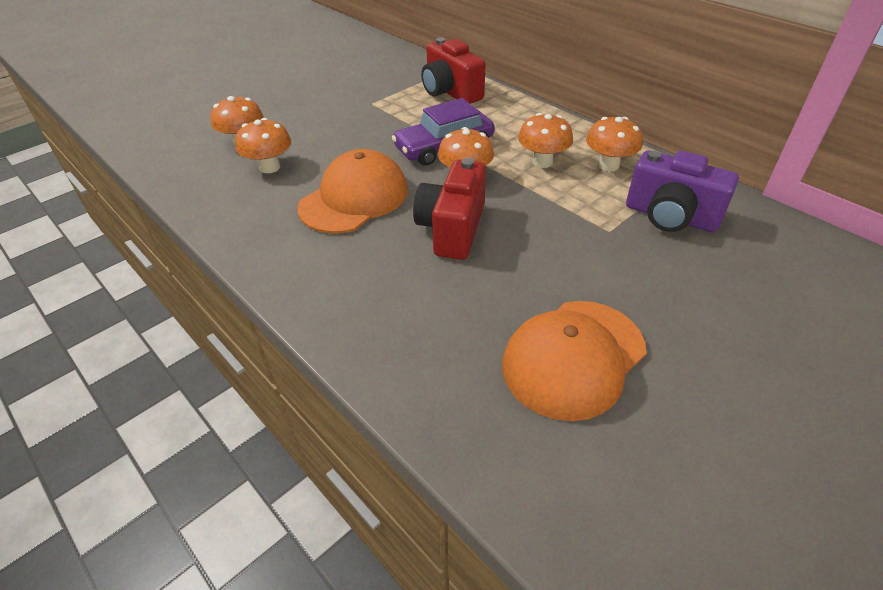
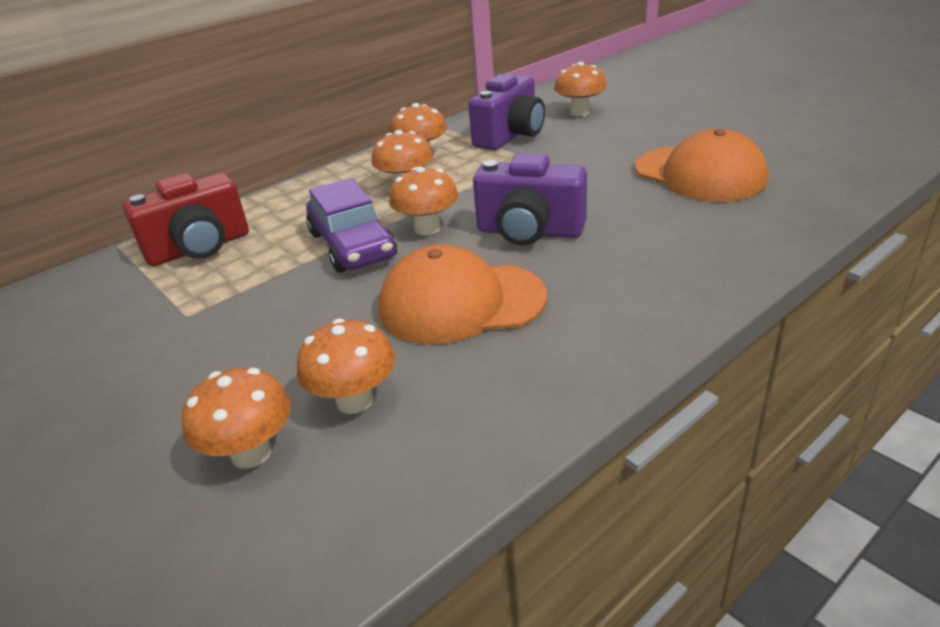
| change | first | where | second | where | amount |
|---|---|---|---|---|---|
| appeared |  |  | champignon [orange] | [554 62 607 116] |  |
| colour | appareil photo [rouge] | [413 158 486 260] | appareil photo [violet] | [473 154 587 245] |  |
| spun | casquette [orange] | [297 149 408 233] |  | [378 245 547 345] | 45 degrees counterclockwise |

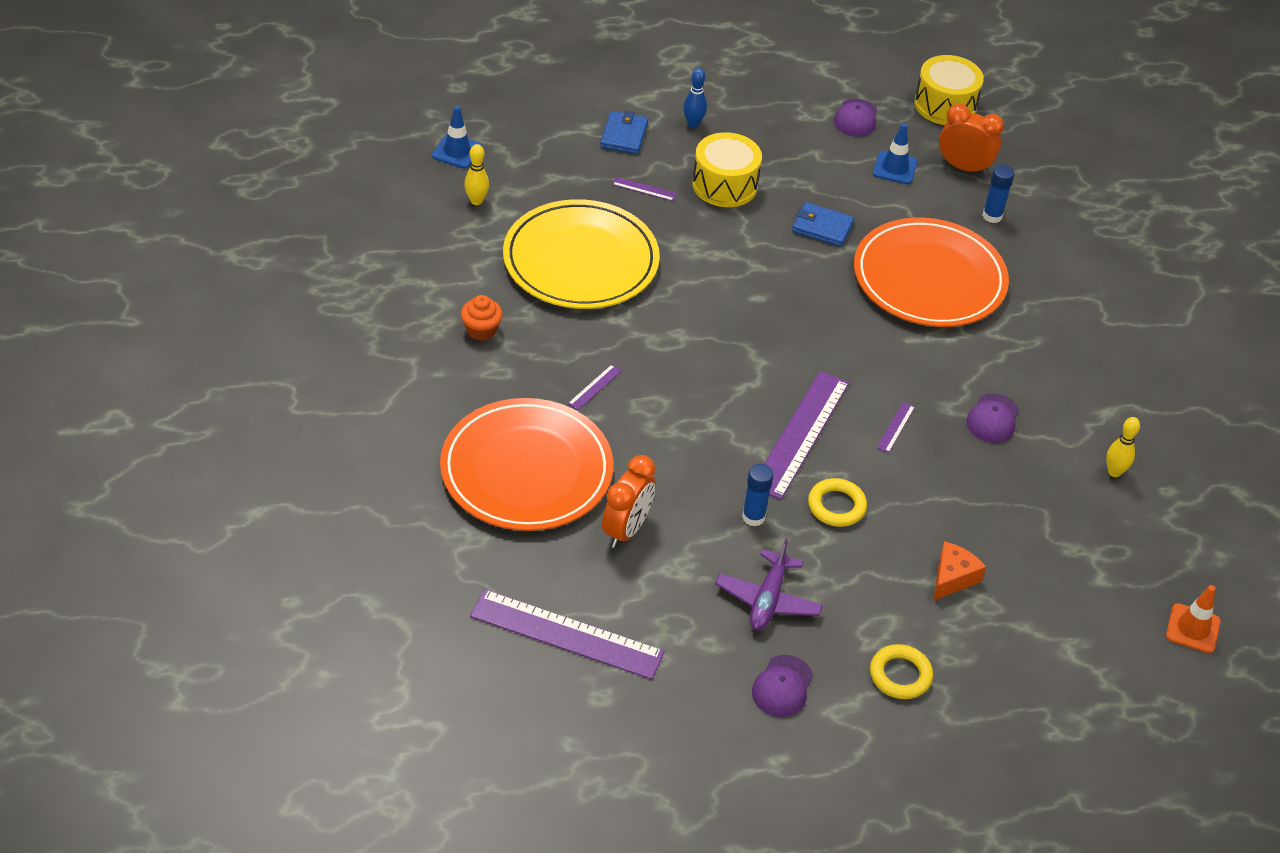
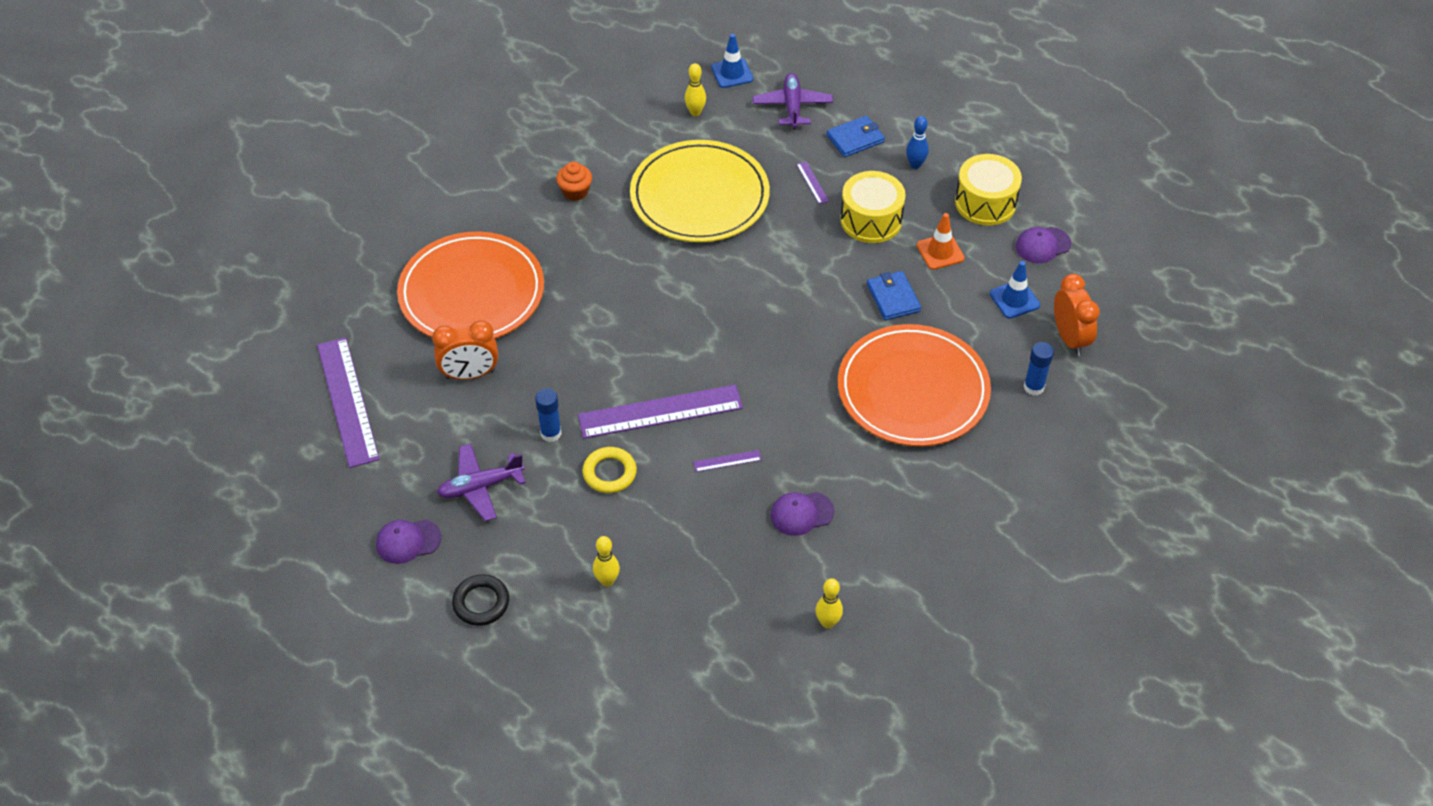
| change | first | where | second | where | amount |
|---|---|---|---|---|---|
| missing | règle [violet] | [568 364 622 410] |  |  |  |
| appeared |  |  | avion [violet] | [753 73 833 130] |  |
| relocated | tambour [jaune] | [914 55 984 125] |  | [955 154 1022 225] |  |
| relocated | cône de chantier [orange] | [1166 585 1221 653] |  | [917 213 965 270] |  |
| exchanged | fromage [orange] | [933 541 986 601] | quille [jaune] | [593 536 620 587] |  |
| colour | anneau [jaune] | [870 644 933 699] | anneau [noir] | [452 574 509 626] |  |

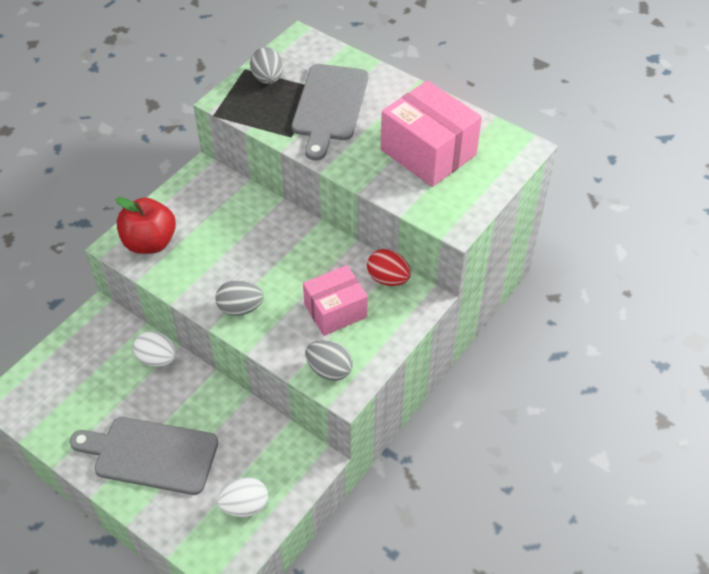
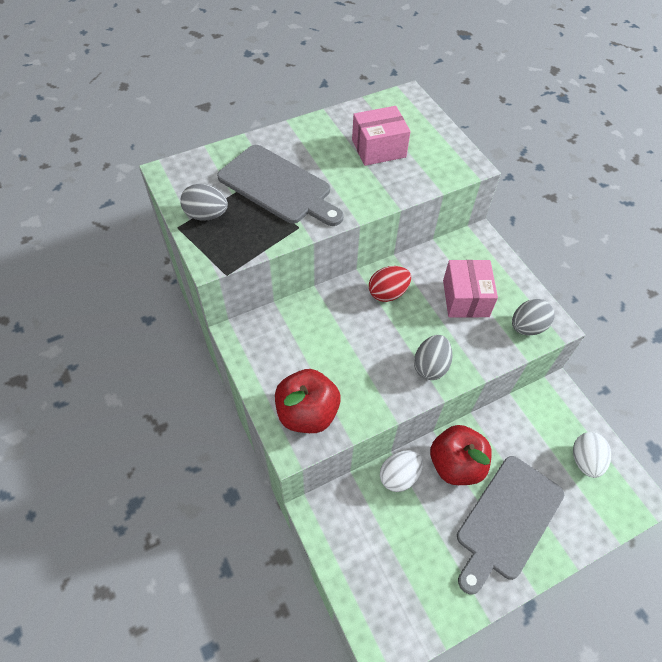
| change | first | where | second | where | amount |
|---|---|---|---|---|---|
| appeared |  |  | pomme [rouge] | [430 425 492 485] |  |
| relocated | œuf [rouge] | [367 249 411 286] |  | [369 266 411 302] |  |
| size | boîte [rose] | [381 80 482 187] |  | [352 106 411 166] | x0.66 |

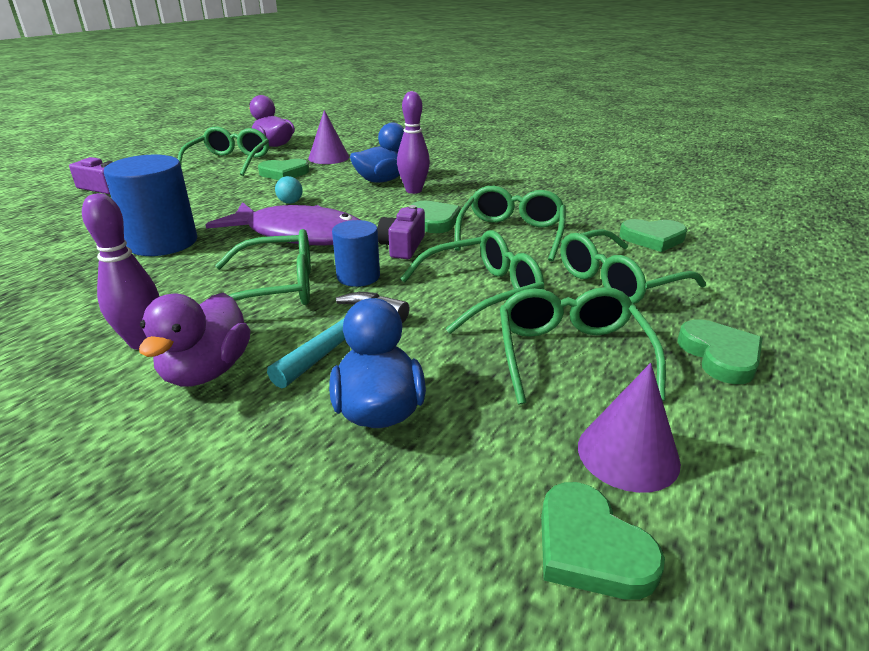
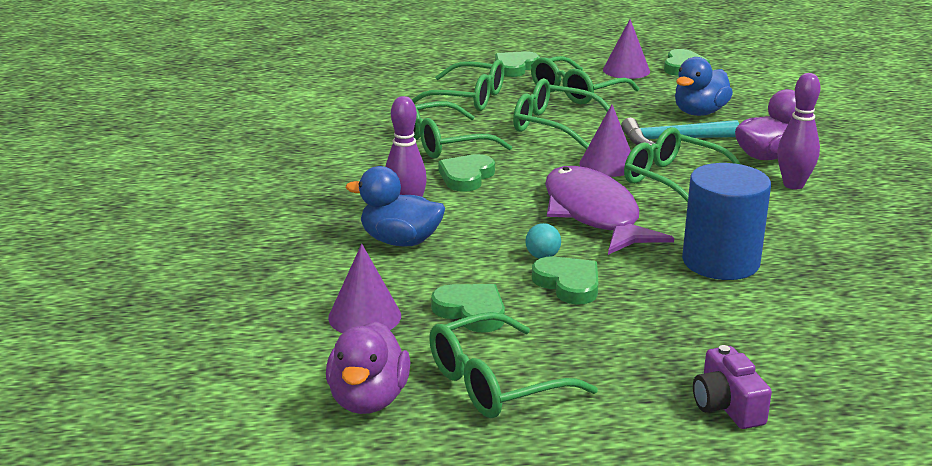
| change | first | where | second | where | amount |
|---|---|---|---|---|---|
| missing | appareil photo [violet] | [377 205 425 259] |  |  |  |
| relocated | cœur [vert] | [619 219 687 252] |  | [532 257 598 305] |  |
| exchanged | cylindre [bleu] | [332 220 380 287] | cône [violet] | [580 104 631 177] |  |

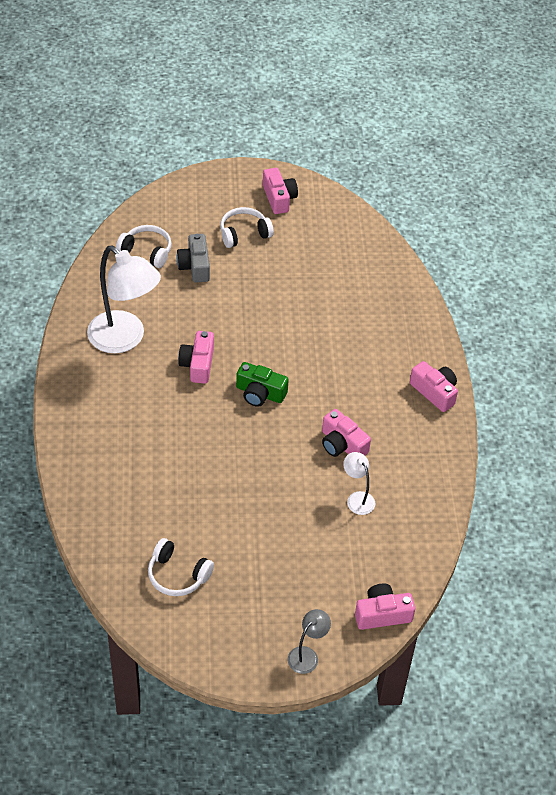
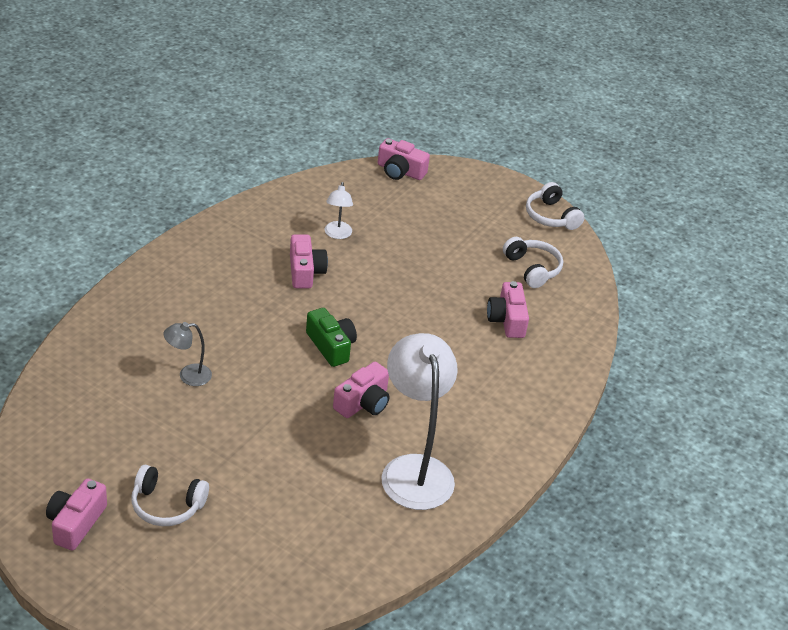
| change | first | where | second | where | amount |
|---|---|---|---|---|---|
| missing | appareil photo [gris] | [177 234 210 283] |  |  |  |
| relocated | casque audio [blanc] | [116 225 172 268] |  | [526 182 585 230] |  |
| relocated | lampe [gris] | [288 609 331 674] |  | [163 322 212 386] |  |
| relocated | appareil photo [rose] | [410 361 458 412] |  | [487 281 529 338] |  |

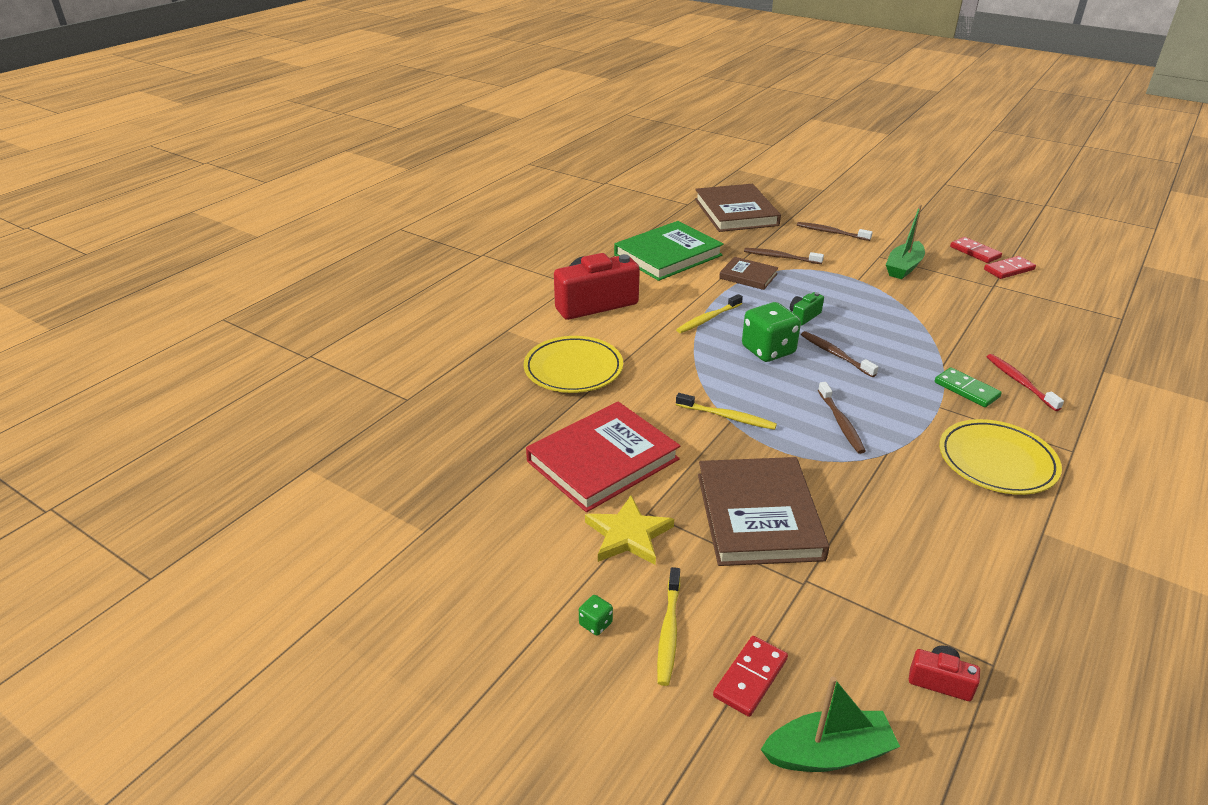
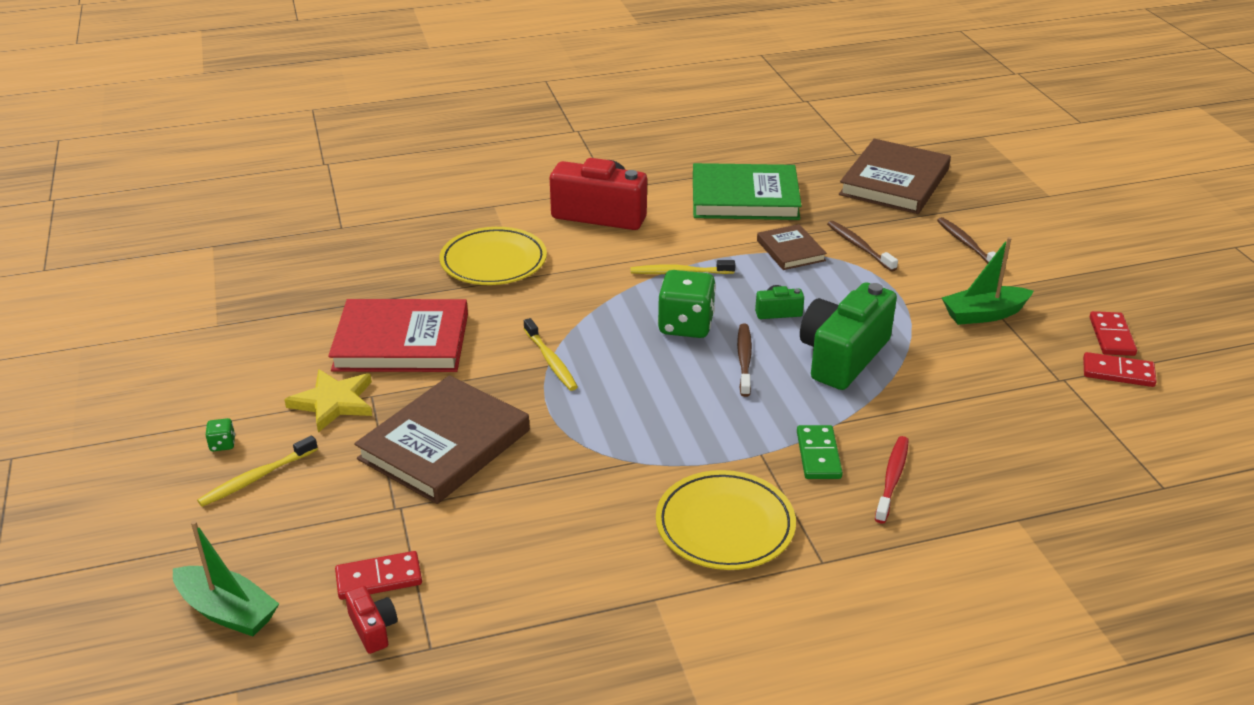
| change | first | where | second | where | amount |
|---|---|---|---|---|---|
| missing | brosse à dents [marron] | [818 382 866 454] |  |  |  |
| appeared |  |  | appareil photo [vert] | [800 282 897 390] |  |
| relocated | domino [rouge] | [713 636 788 717] |  | [335 551 422 600] |  |

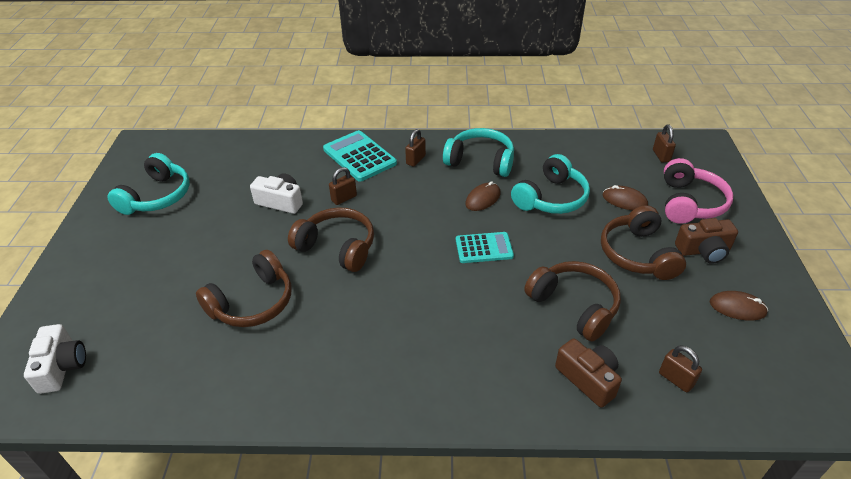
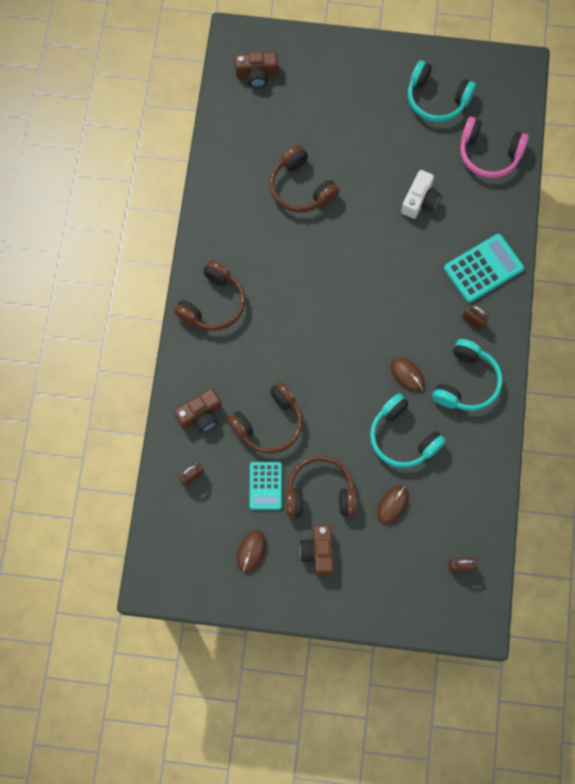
| change | first | where | second | where | amount |
|---|---|---|---|---|---|
| missing | cadenas [marron] | [329 167 357 205] |  |  |  |
| relocated | casque audio [marron] | [288 207 374 272] |  | [174 260 245 331] |  |
| relocated | calculatrice [turquoise] | [456 232 514 263] |  | [249 462 282 510] |  |
| relocated | casque audio [rose] | [664 158 733 224] |  | [460 117 529 178] |  |
| colour | appareil photo [blanc] | [24 324 86 394] | appareil photo [marron] | [235 52 278 88] |  |

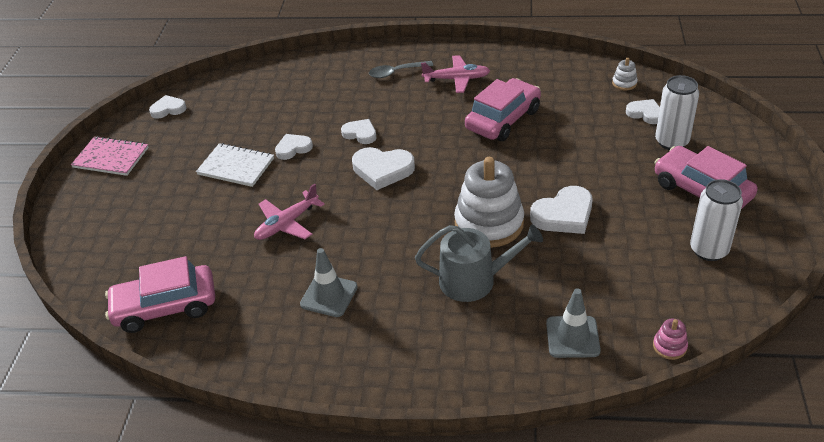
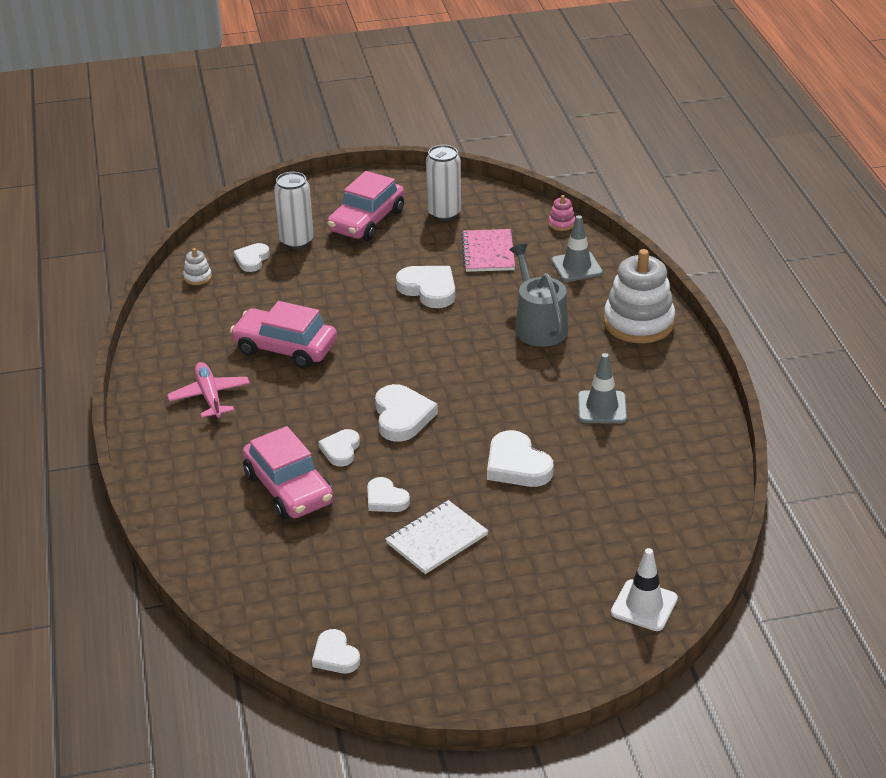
| change | first | where | second | where | amount |
|---|---|---|---|---|---|
| missing | cuillère [gris] | [369 61 433 78] |  |  |  |
| appeared |  |  | cône de chantier [blanc] | [611 548 678 631] |  |
| relocated | carnet [rose] | [71 136 149 176] |  | [461 229 515 272] |  |
| relocated | voiture [rose] | [105 256 215 333] |  | [242 426 333 520] |  |
| relocated | jouet à empiler [blanc] | [454 157 524 248] |  | [604 249 675 343] |  |
| exchanged | avion [rose] | [254 184 325 240] | cœur [blanc] | [487 430 554 487] |  |
| spun | carnet [blanc] | [196 143 274 187] |  | [386 500 488 574] | 45 degrees clockwise |

